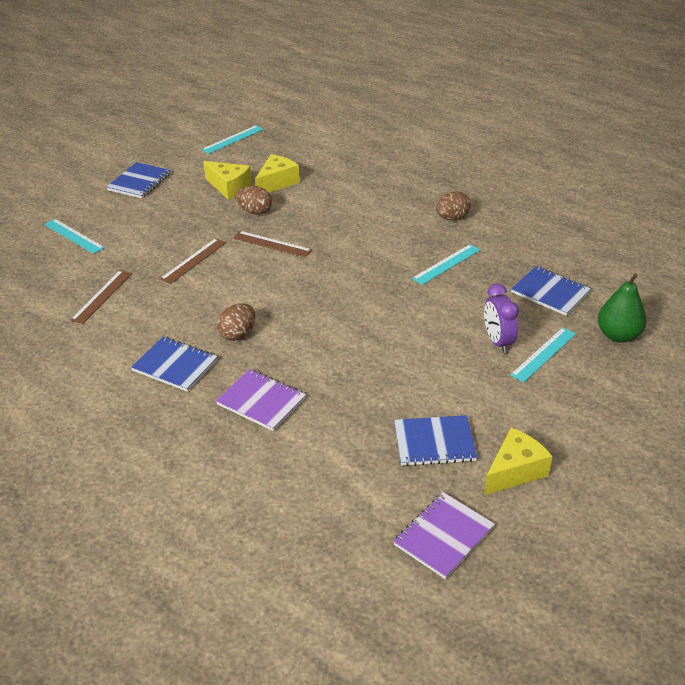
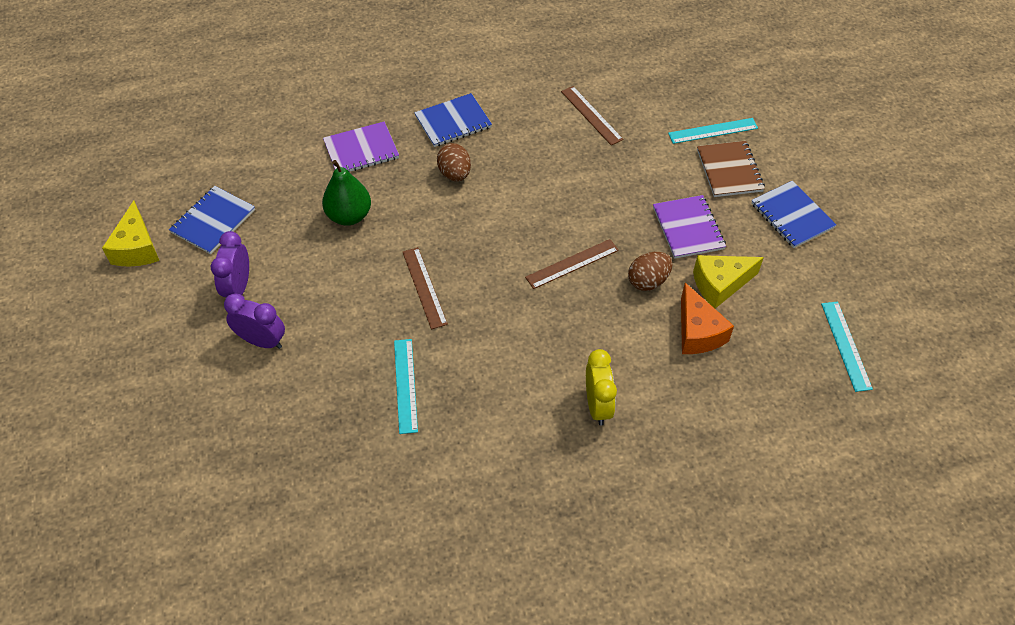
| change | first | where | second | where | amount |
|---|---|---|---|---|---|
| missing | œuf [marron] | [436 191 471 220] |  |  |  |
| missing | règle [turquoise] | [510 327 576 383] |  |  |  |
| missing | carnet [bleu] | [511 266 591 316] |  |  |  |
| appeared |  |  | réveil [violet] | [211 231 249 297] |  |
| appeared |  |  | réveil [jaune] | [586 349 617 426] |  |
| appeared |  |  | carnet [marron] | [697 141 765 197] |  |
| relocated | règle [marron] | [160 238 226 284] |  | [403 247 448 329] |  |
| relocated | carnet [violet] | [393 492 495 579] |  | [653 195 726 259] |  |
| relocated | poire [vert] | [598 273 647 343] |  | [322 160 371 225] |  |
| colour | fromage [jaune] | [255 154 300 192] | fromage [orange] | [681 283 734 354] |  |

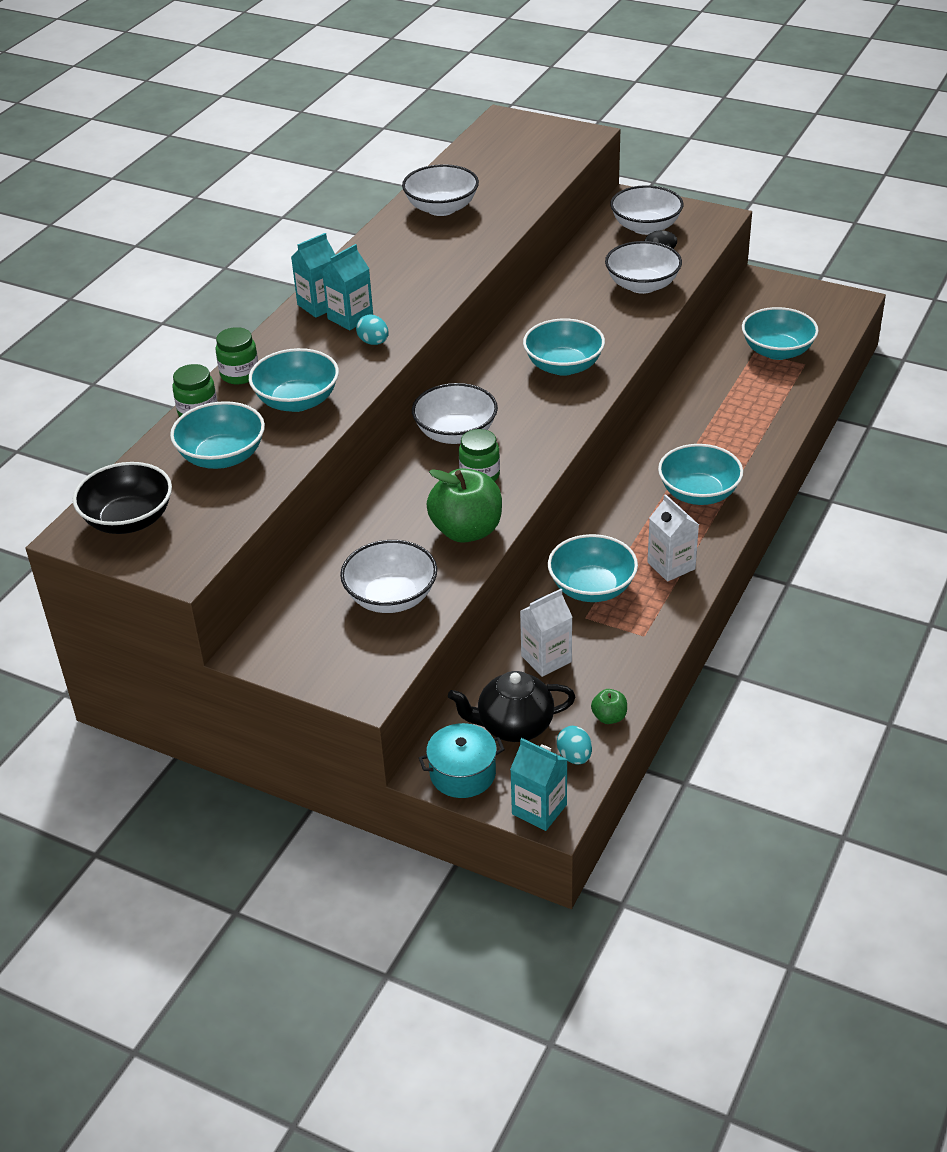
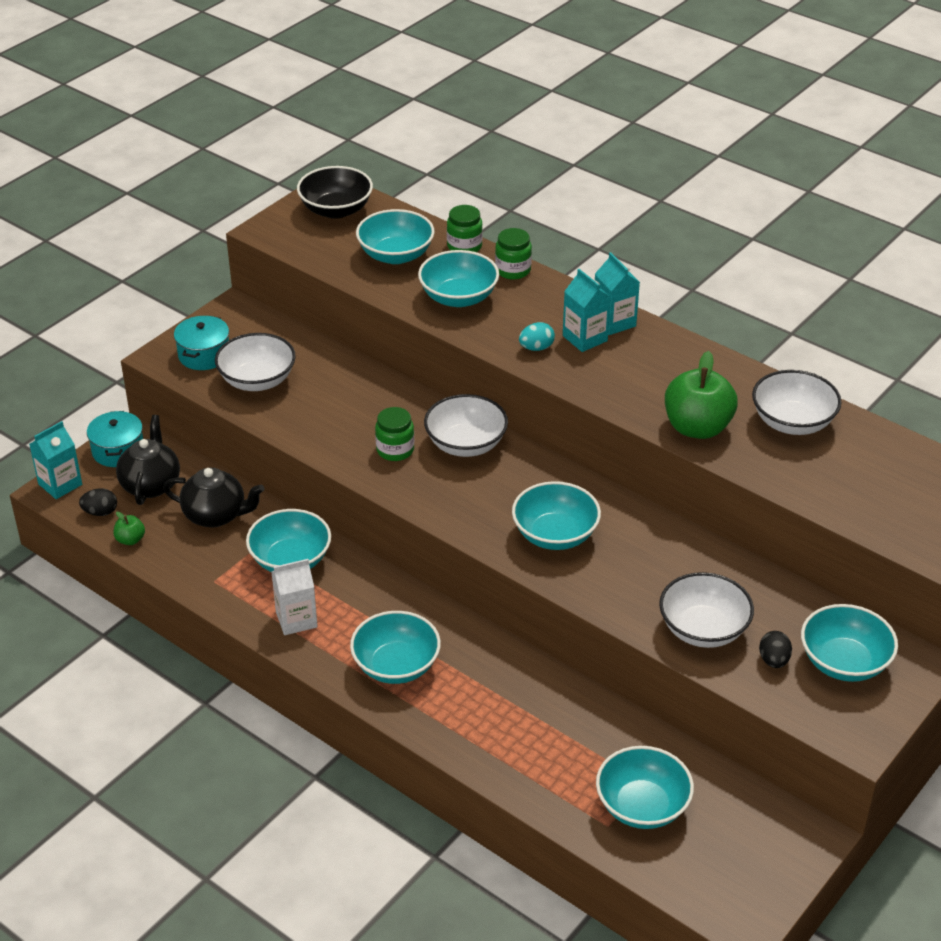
| change | first | where | second | where | amount |
|---|---|---|---|---|---|
| appeared |  |  | marmite [turquoise] | [174 316 229 370] |  |
| relocated | pomme [vert] | [426 468 502 543] |  | [665 351 738 439] |  |
| exchanged | brique de lait [blanc] | [520 589 572 677] | théière [noir] | [163 468 265 528] |  |
| colour | œuf [turquoise] | [557 726 592 764] | œuf [noir] | [79 489 117 516] |  |
| colour | bol [blanc] | [610 185 683 235] | bol [turquoise] | [801 604 898 682] |  |

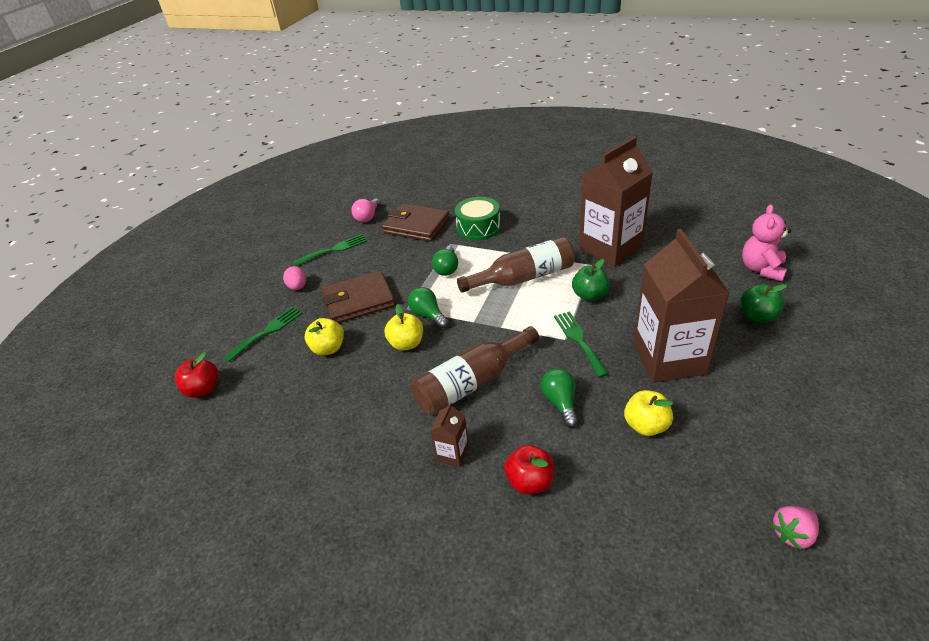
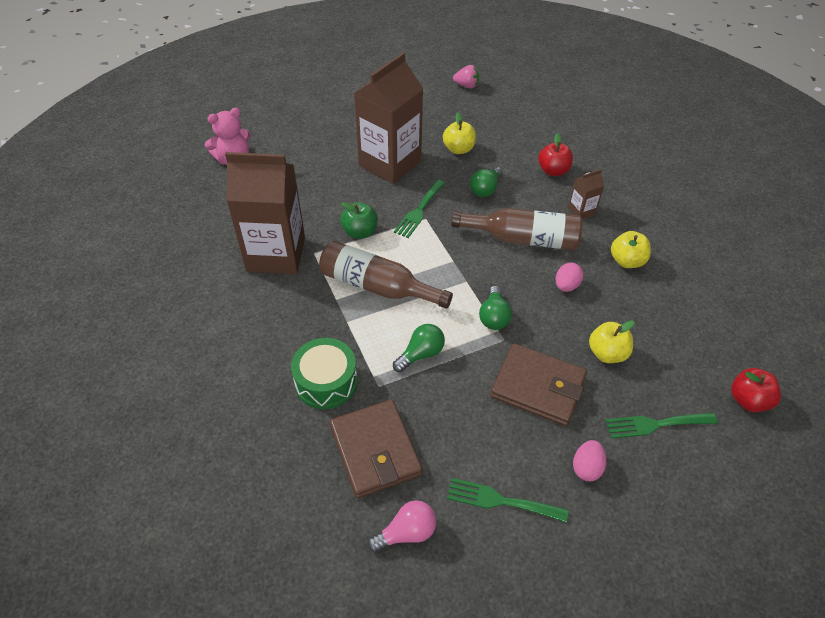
| change | first | where | second | where | amount |
|---|---|---|---|---|---|
| missing | pomme [vert] | [740 284 787 323] |  |  |  |
| appeared |  |  | œuf [rose] | [556 263 583 292] |  |
| relocated | pomme [jaune] | [384 304 423 351] |  | [611 231 651 268] |  |

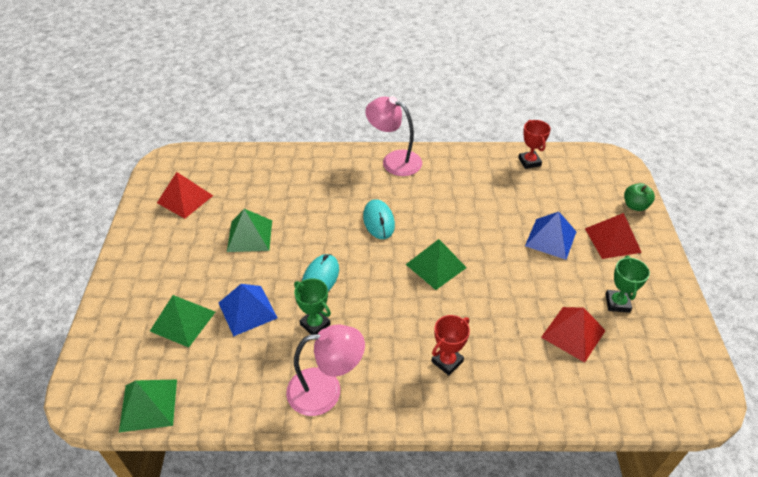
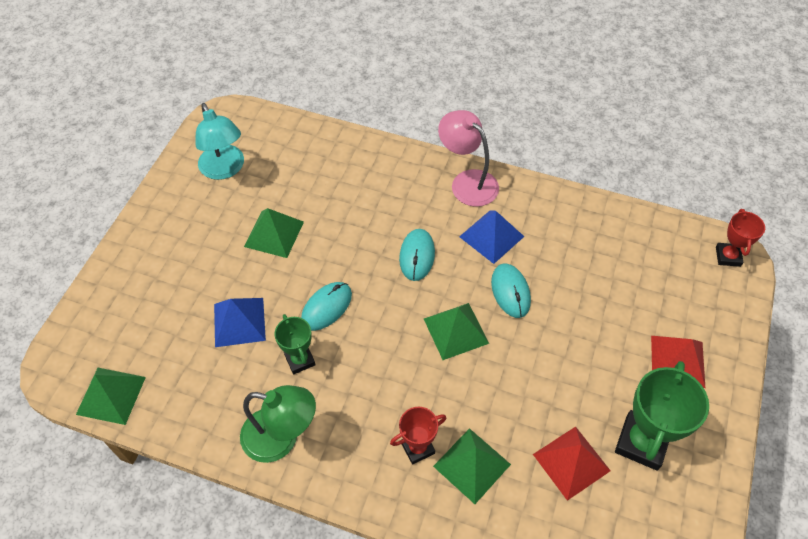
| change | first | where | second | where | amount |
|---|---|---|---|---|---|
| missing | pomme [vert] | [624 183 655 211] |  |  |  |
| appeared |  |  | souris [turquoise] | [491 264 531 318] |  |
| relocated | pyramide [vert] | [150 295 215 348] |  | [433 428 511 504] |  |
| relocated | trophée [rouge] | [518 120 551 169] |  | [716 209 765 267] |  |
| relocated | pyramide [bleu] | [525 212 577 260] |  | [459 210 525 264] |  |
| exchanged | pyramide [rouge] | [157 172 213 219] | lampe [turquoise] | [195 103 244 180] |  |
| colour | lampe [rose] | [286 324 365 416] | lampe [vert] | [240 385 316 463] |  |
| size | trophée [vert] | [605 256 650 313] |  | [615 361 709 471] | x1.72 |

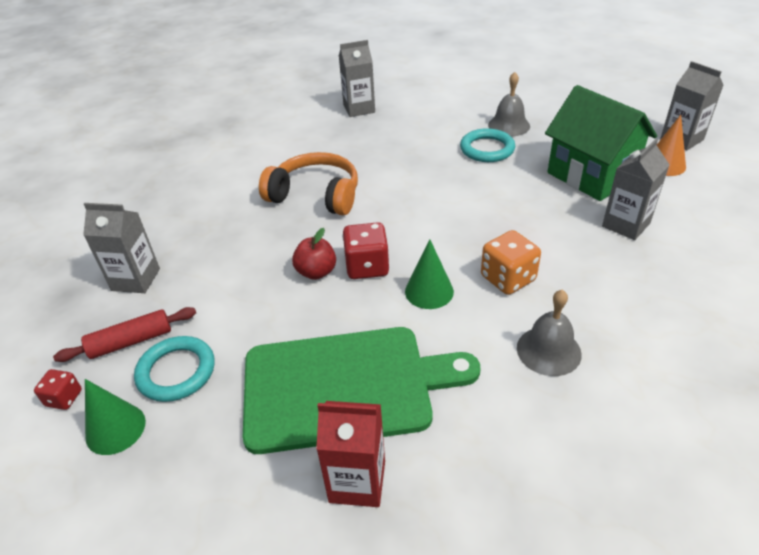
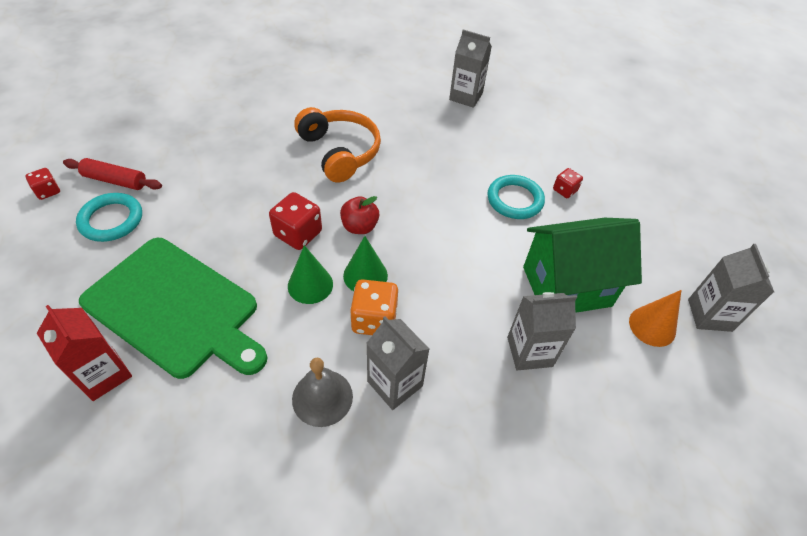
| change | first | where | second | where | amount |
|---|---|---|---|---|---|
| relocated | brique de lait [gris] | [83 203 160 293] |  | [366 316 429 410] |  |
| relocated | cône [vert] | [85 379 146 455] |  | [343 236 388 291] |  |
| relocated | pomme [rouge] | [292 228 336 280] |  | [340 196 379 234] |  |
| exchanged | cloche [gris] | [488 72 530 137] | dé [rouge] | [553 168 583 198] |  |
| spun | maison [vert] | [545 85 657 201] |  | [523 218 642 313] | 75 degrees clockwise |

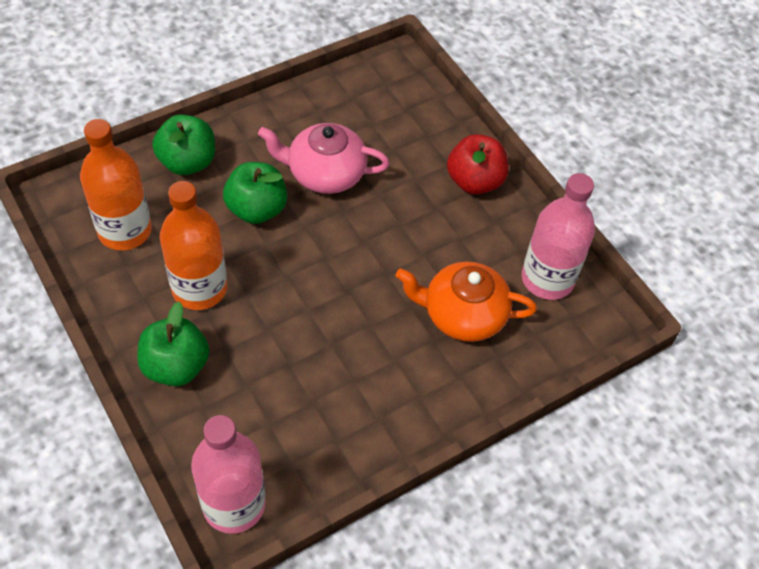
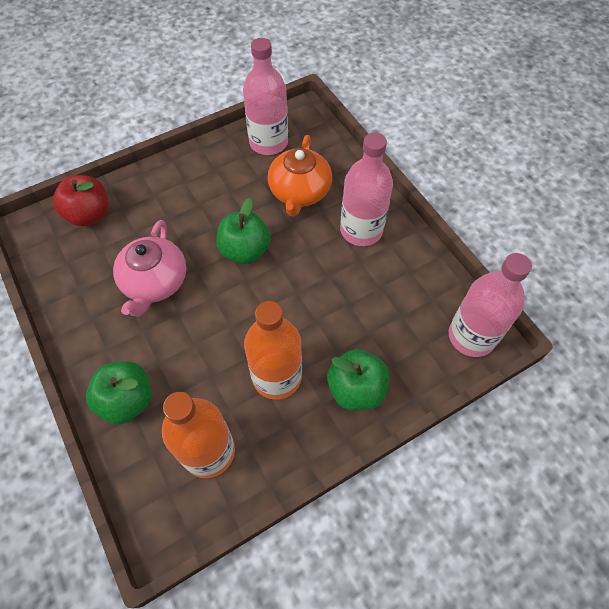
| change | first | where | second | where | amount |
|---|---|---|---|---|---|
| appeared |  |  | bouteille [rose] | [340 133 393 246] |  |
| relocated | pomme [vert] | [223 162 287 224] |  | [216 198 271 264] |  |
| relocated | pomme [rouge] | [447 134 509 195] |  | [53 175 108 226] |  |

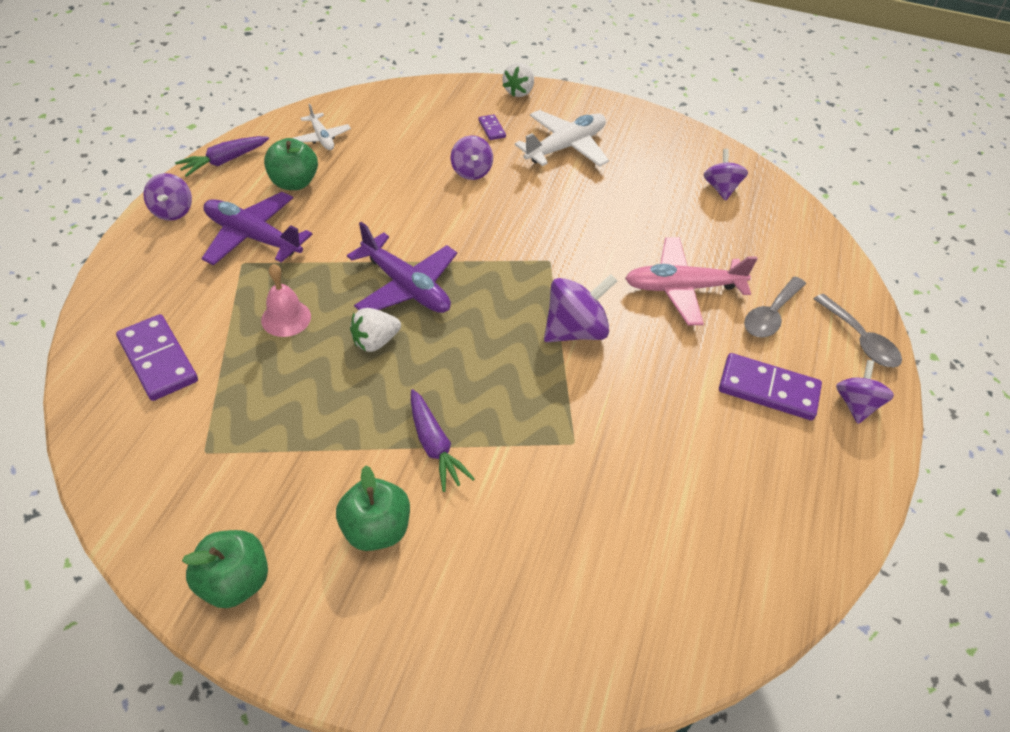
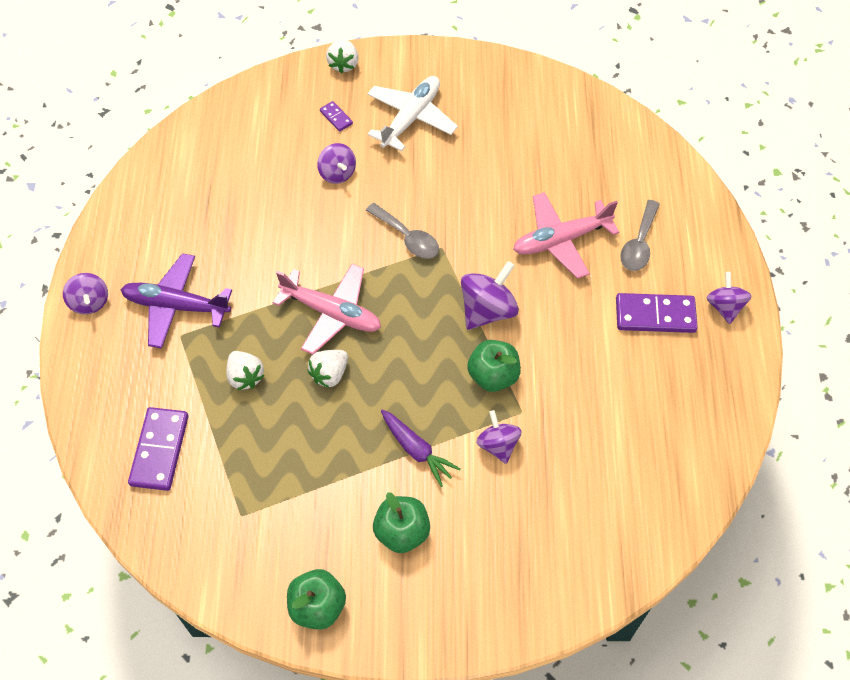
| change | first | where | second | where | amount |
|---|---|---|---|---|---|
| missing | carotte [violet] | [175 136 269 177] |  |  |  |
| missing | avion [blanc] | [293 103 351 150] |  |  |  |
| relocated | pomme [vert] | [264 138 318 190] |  | [467 340 521 392] |  |
| relocated | toupie [violet] | [704 149 748 201] |  | [476 410 522 464] |  |
| relocated | cuillère [gris] | [814 294 902 367] |  | [366 203 439 259] |  |
| exchanged | cloche [rose] | [261 264 311 337] | fraise [blanc] | [226 351 264 390] |  |
| colour | avion [violet] | [347 222 457 313] | avion [rose] | [272 264 381 355] |  |
| spun | domino [violet] | [116 314 198 401] |  | [128 407 189 491] | 60 degrees clockwise |

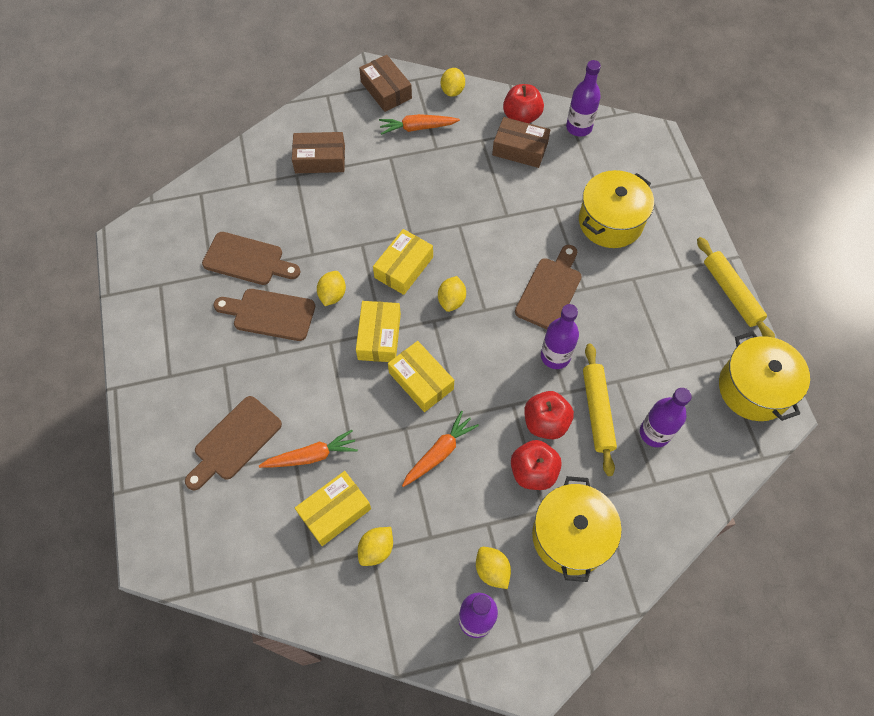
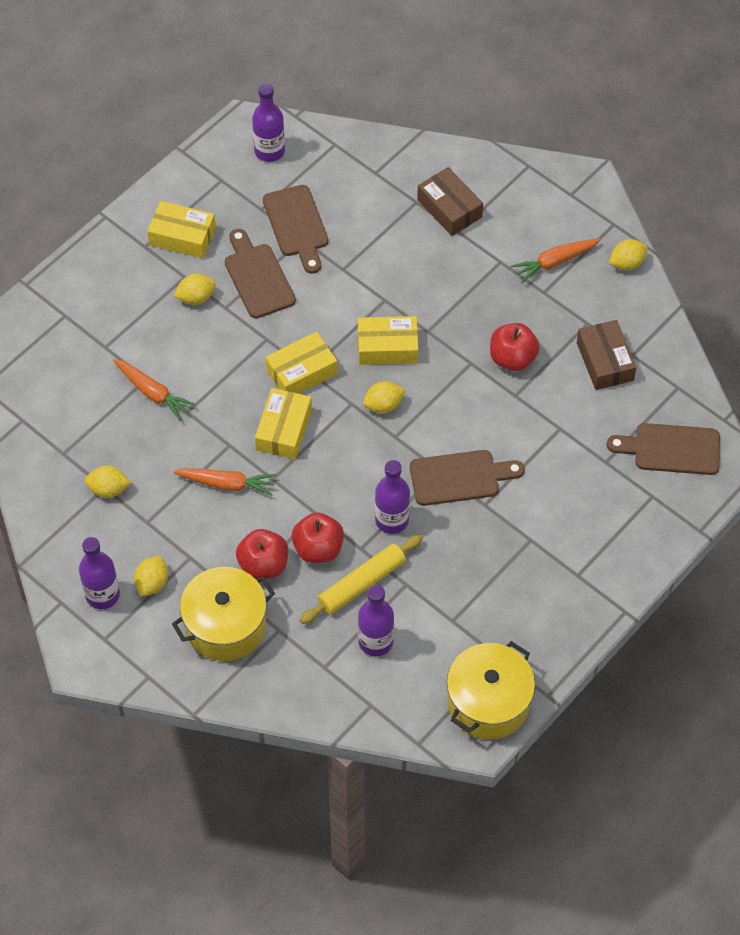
| change | first | where | second | where | amount |
|---|---|---|---|---|---|
| missing | boîte [marron] | [359 55 412 112] |  |  |  |
| missing | marmite [jaune] | [579 170 654 248] |  |  |  |
| missing | rouleau à pâtisserie [jaune] | [697 237 775 338] |  |  |  |
| relocated | planche à découper [marron] | [185 396 282 490] |  | [607 423 720 475] |  |
| relocated | boîte [jaune] | [295 471 371 546] |  | [147 201 216 258] |  |
| relocated | citron [jaune] | [317 271 346 306] |  | [174 274 216 305] |  |
| relocated | pomme [rouge] | [503 84 544 123] |  | [490 323 540 371] |  |
| relocated | bouteille [violet] | [566 60 601 137] |  | [252 83 285 162] |  |
| spun | carotte [orange] | [379 114 460 135] |  | [511 238 601 283] | 75 degrees counterclockwise |

